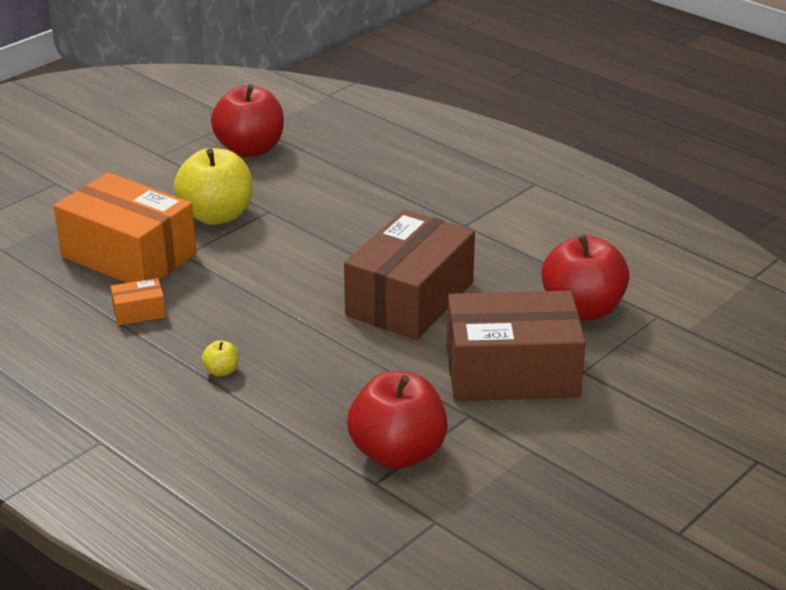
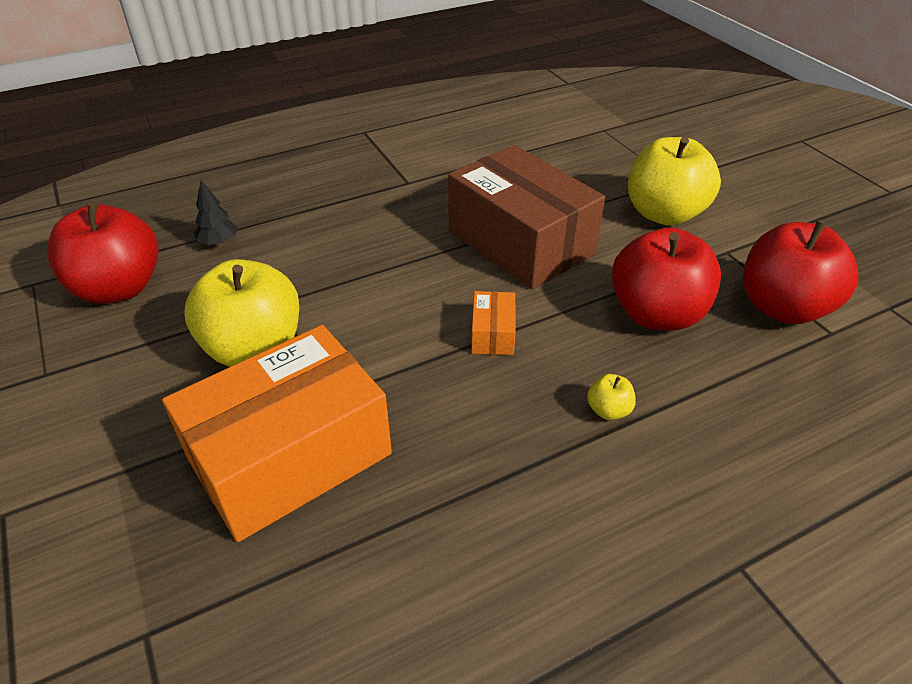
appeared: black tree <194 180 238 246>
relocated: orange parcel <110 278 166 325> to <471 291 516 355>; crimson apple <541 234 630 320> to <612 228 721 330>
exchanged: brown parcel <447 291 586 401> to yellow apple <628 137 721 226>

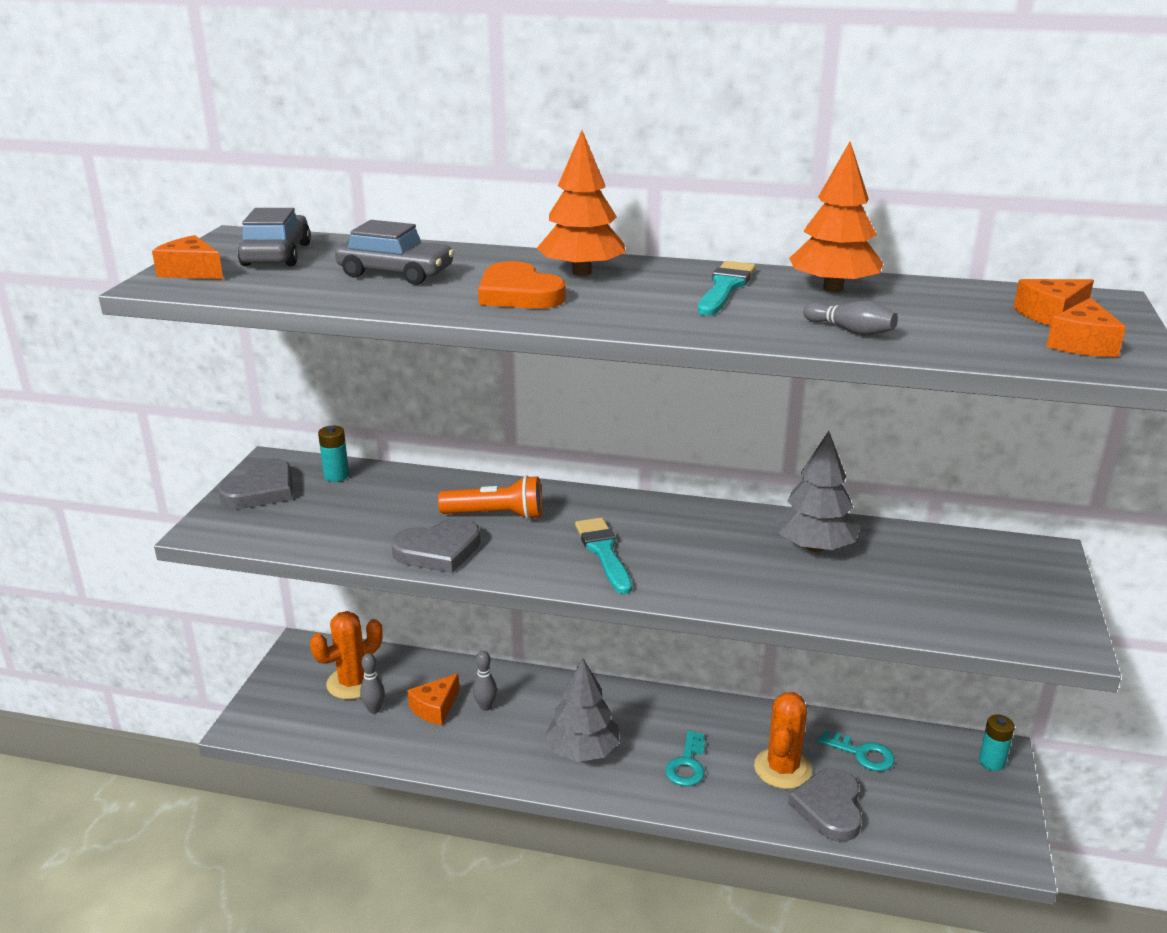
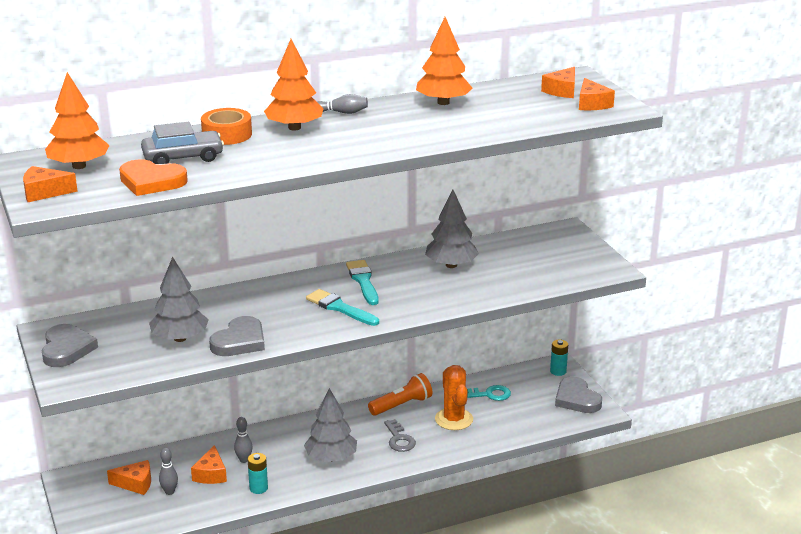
appeared: grey tree <149 257 209 342>; orange tape <201 108 252 145>
relocated: turquoise battery <318 426 349 482> to <248 453 268 494>; orange pocket torch <438 475 542 520> to <368 373 432 416>; orange heart shape <478 261 566 309> to <119 159 188 196>; turquoise brush <698 261 756 316> to <346 260 379 305>; grey heart shape <788 768 862 842> to <555 377 602 413>; grey skittle <803 301 898 336> to <317 94 368 114>
exchanged: grey toy car <238 208 311 266> to orange tree <45 72 110 169>; orange prickly plant <310 611 383 699> to orange cheese wedge <107 460 151 495>
colour: turquoise door key <665 730 705 786> to grey door key <384 419 416 452>

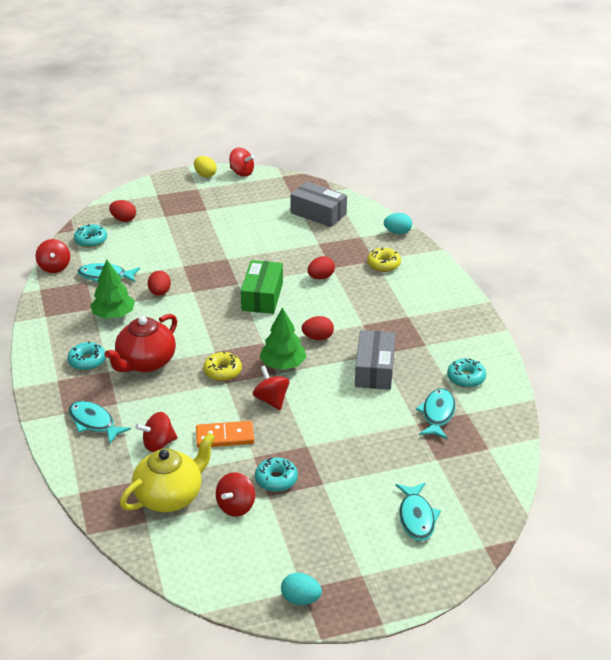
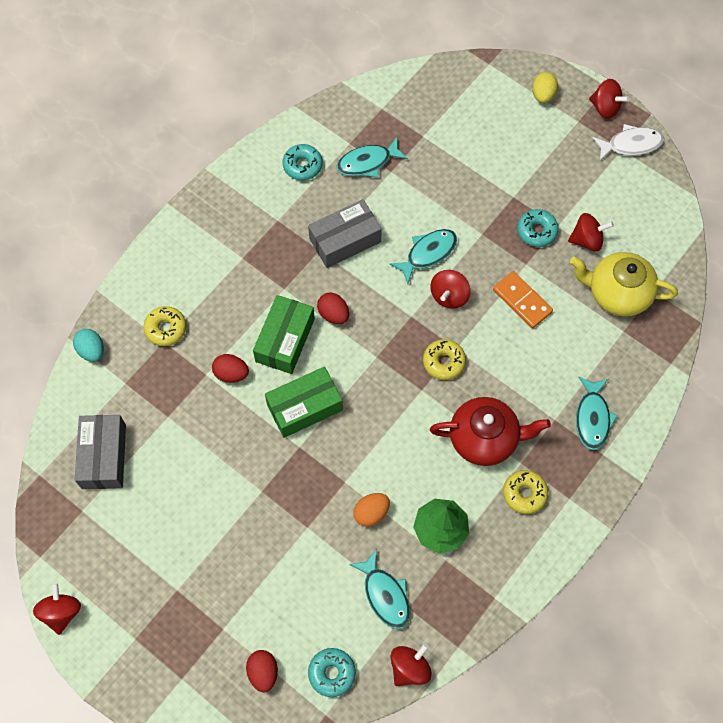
missing: green tree <260 307 307 370>
appeared: green parcel <253 295 315 374>
relocated: crimson whirligig <135 412 178 452> to <589 79 630 119>; yellow egg shape <194 156 217 177> to <532 72 558 103>; turquoise fish figure <396 483 441 541> to <390 229 457 284>
exchanged: turquoise egg shape <281 573 322 605> to pure white fish figure <592 124 664 160>
colour: turquoise glazed donut <67 341 106 371> to yellow glazed donut <503 470 548 514>; crimson egg shape <148 271 171 296> to orange egg shape <353 493 390 527>

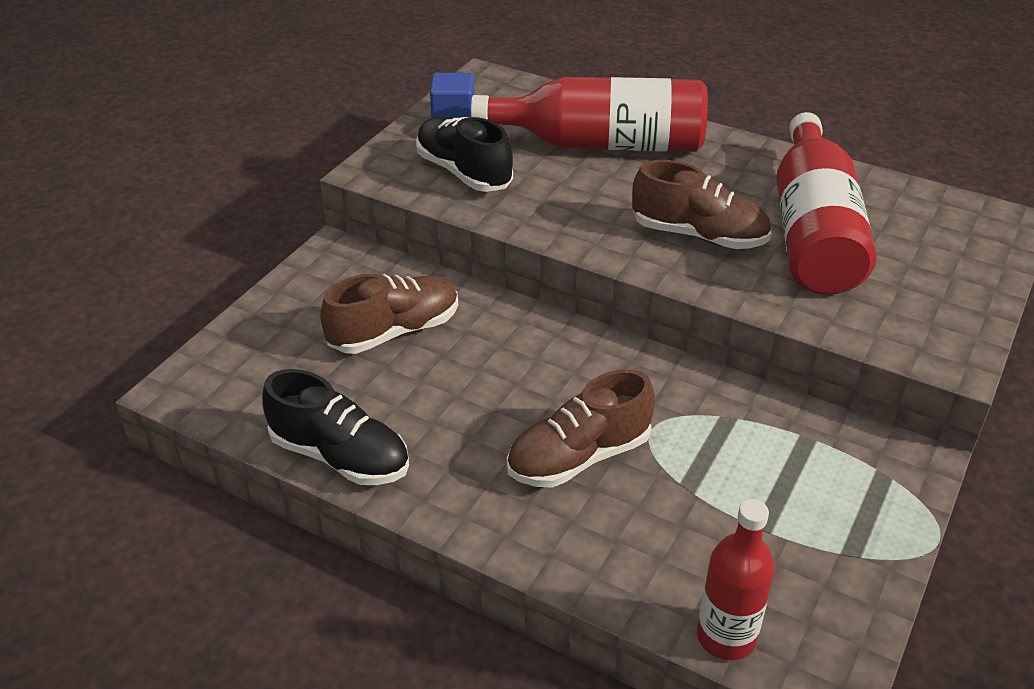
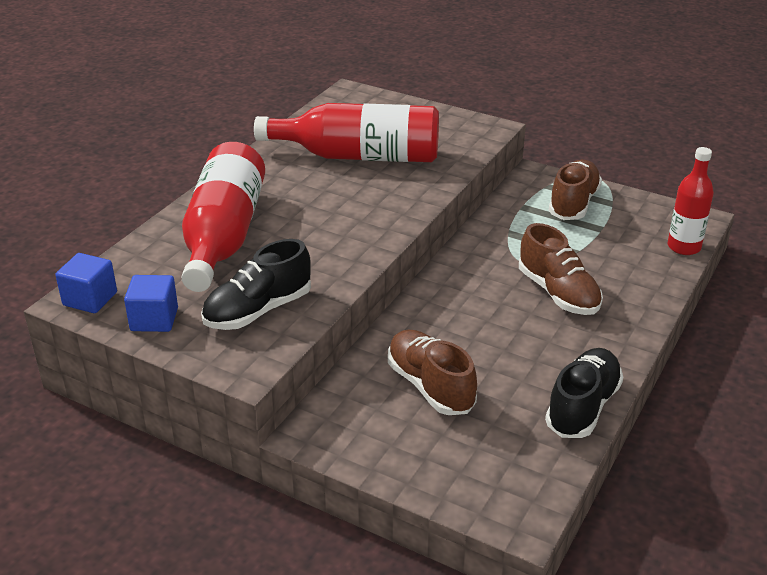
appeared: royal blue cube <56 253 117 313>
relocated: brown sneaker <632 160 772 249> to <549 160 602 220>

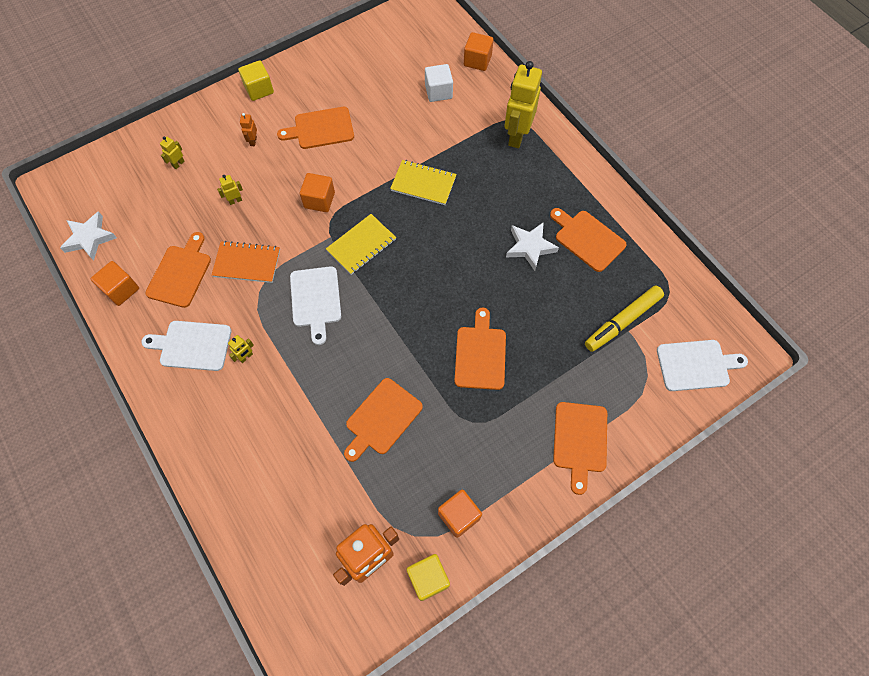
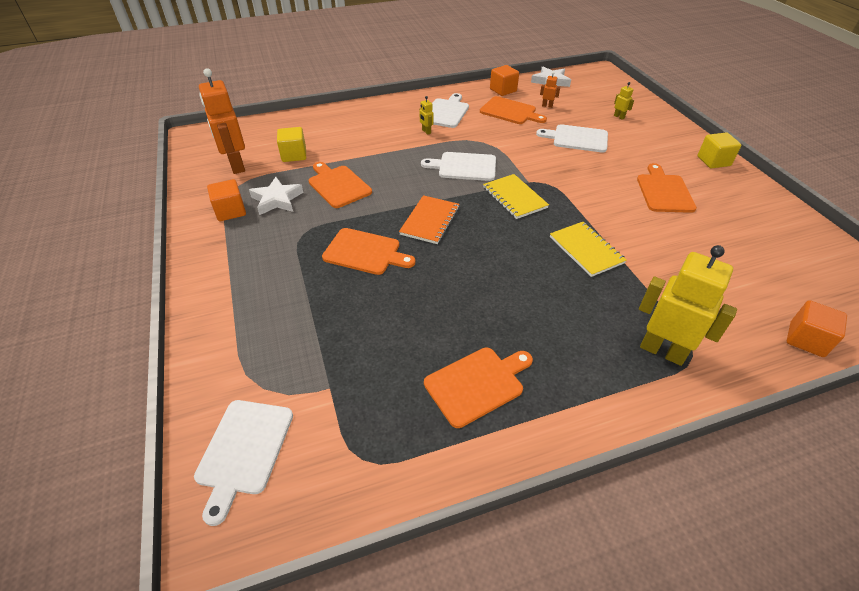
missing: orange cube <300 173 335 212>; pure white cube <425 64 453 102>; orange cutting board <553 402 607 495>; yellow marker pen <585 286 664 352>
relocated: orange notebook <212 241 280 283> to <399 195 459 244>; orange robot <240 113 257 146> to <540 72 560 108>; yellow cube <406 554 450 601> to <277 127 306 162>; pure white star shape <506 222 559 271> to <249 177 303 215>
exchanged: yellow robot <217 175 243 205> to pure white cutting board <536 124 608 152>
spun: yellow notebook <390 160 457 205> = <550 222 627 277> 60 degrees counterclockwise

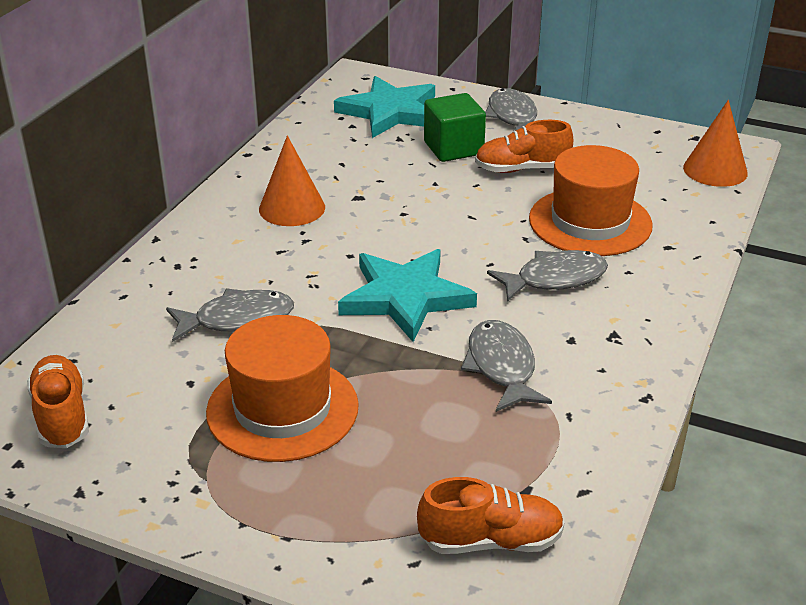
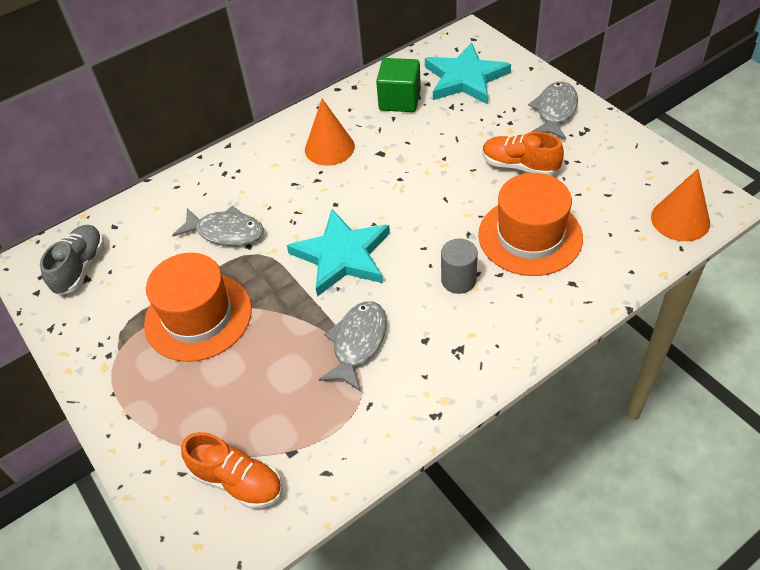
relocated: green cube <424 93 486 162> to <376 58 421 112>
exchanged: grey fish figure <487 250 608 302> to grey cylinder <441 239 478 294>
colour: orange sneaker <27 355 89 448> to grey sneaker <40 225 104 295>

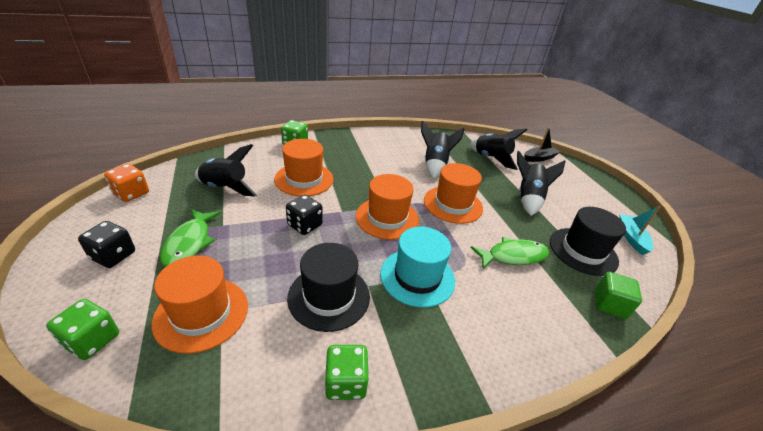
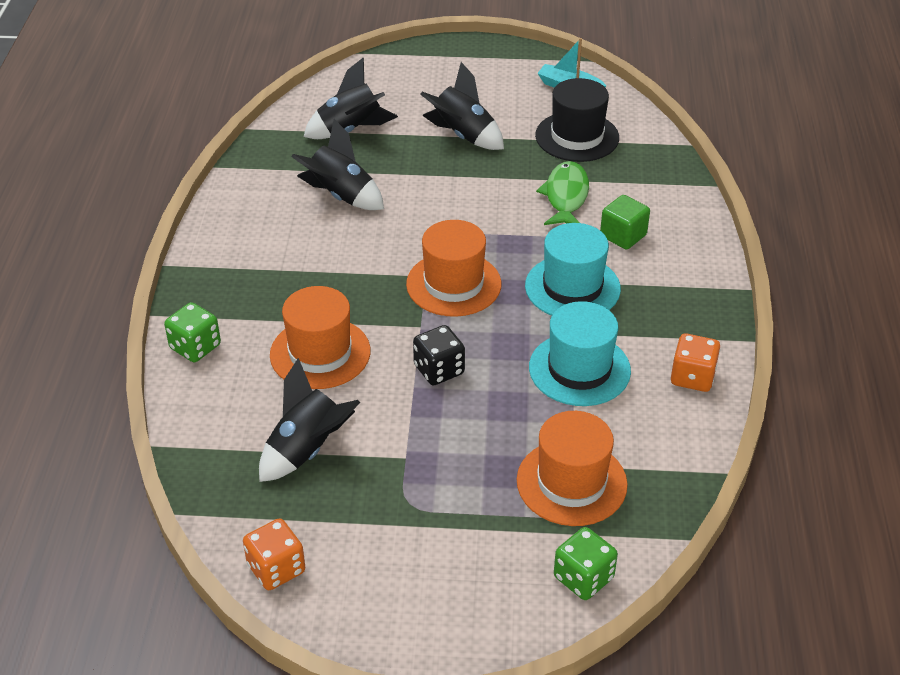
missing: black die <78 221 135 268>; green fish figure <160 209 220 267>; orange hat <424 163 483 224>; black toy boat <524 127 560 162>
relocated: green cube <595 272 642 319> to <600 195 650 249>
colour: black hat <287 243 370 332> to turquoise hat <529 301 631 406>; green die <325 345 369 400> to orange die <671 333 720 392>

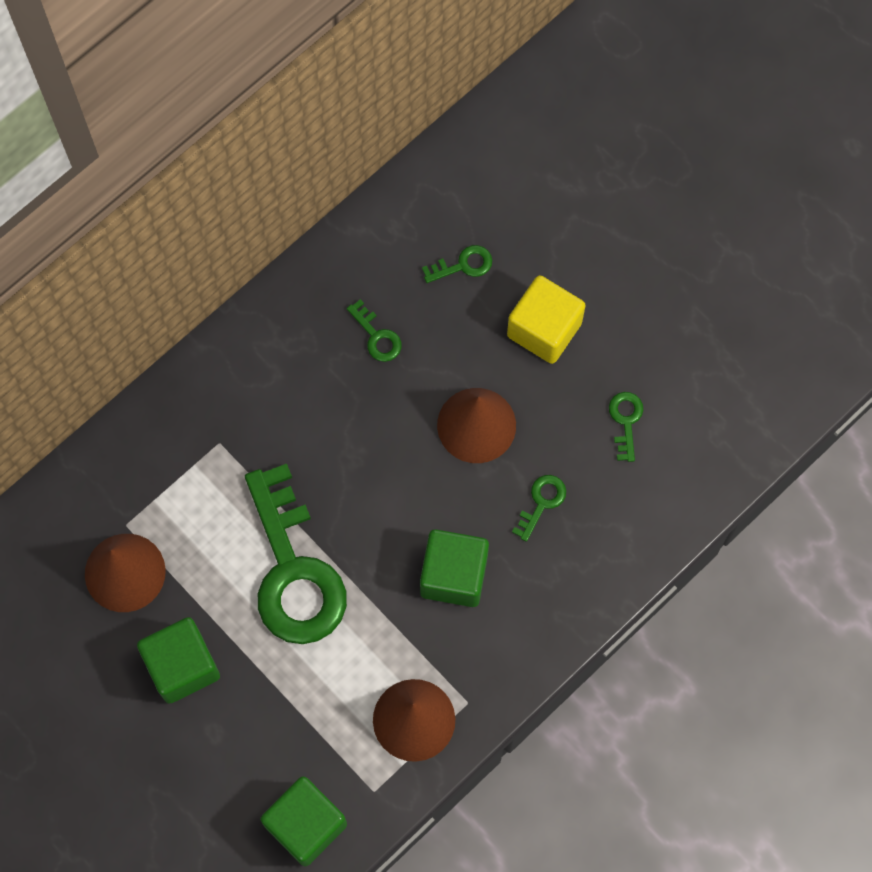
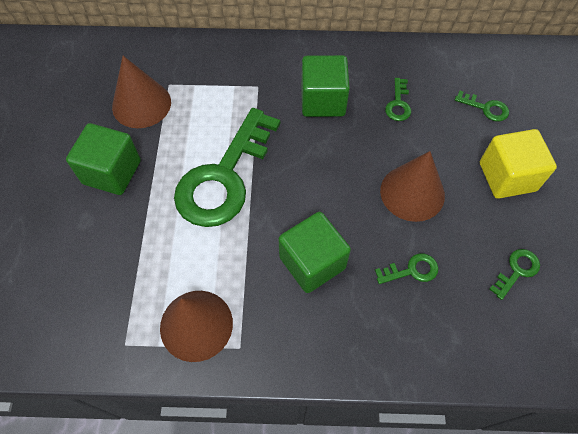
relocated: green cube <260 776 347 866> to <301 55 350 117>

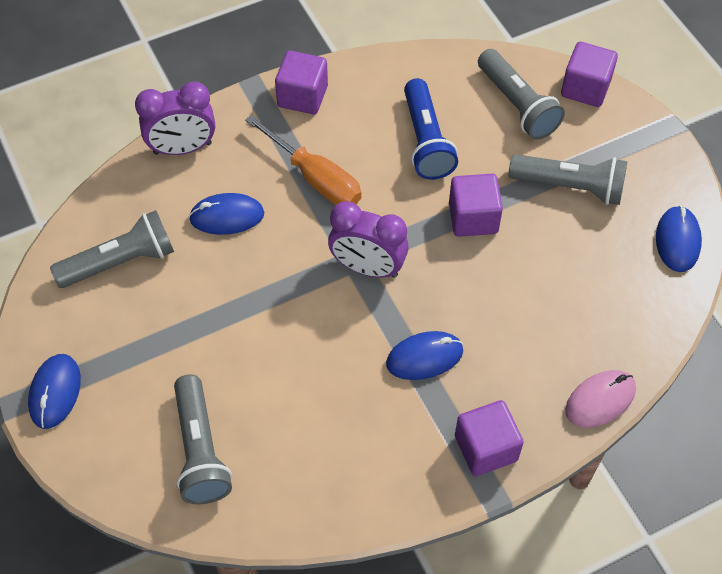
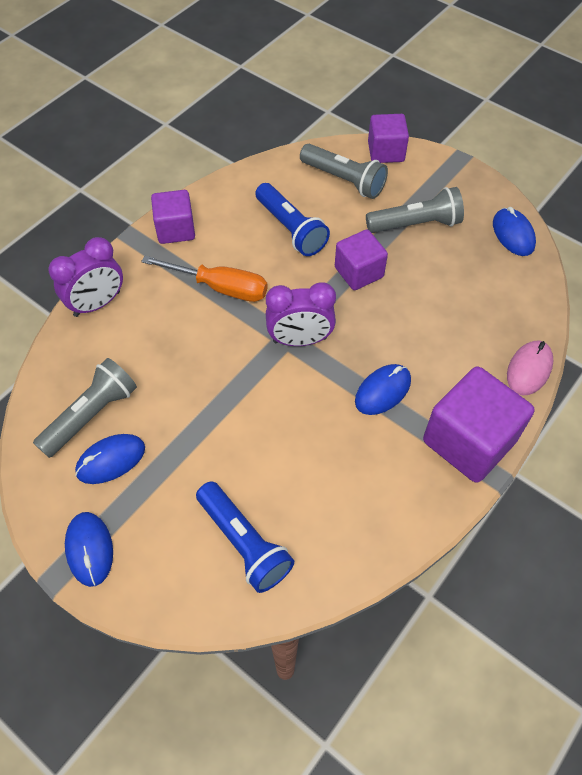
relocated: royal blue computer mouse <189 193 264 235> to <75 434 145 484>
colour: grey pocket torch <174 375 232 504> to royal blue pocket torch <196 481 294 593>
size: royal purple cube <455 400 524 476> = <423 366 534 483> x1.63

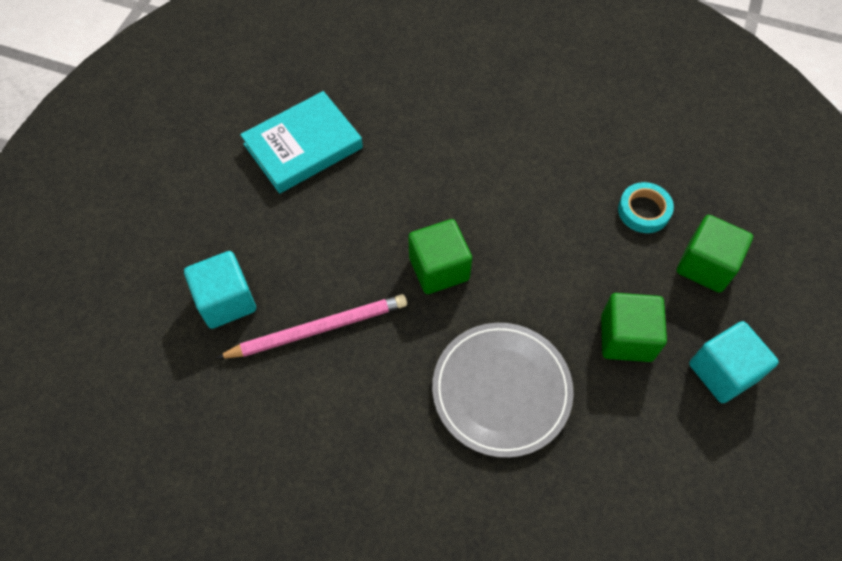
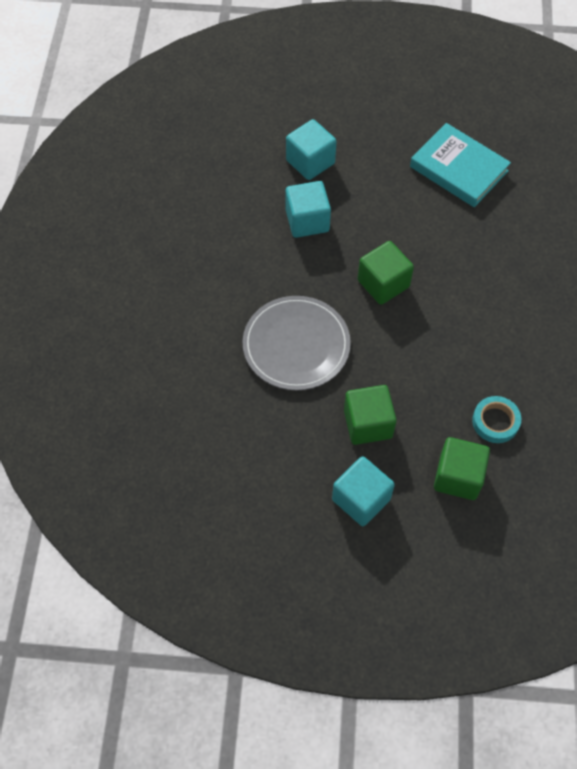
exchanged: pink wooden pencil <217 294 407 359> to turquoise cube <286 181 331 238>

